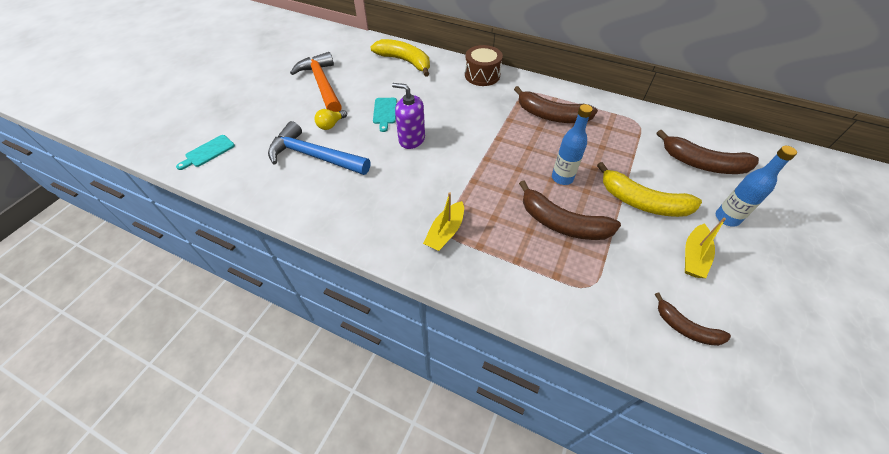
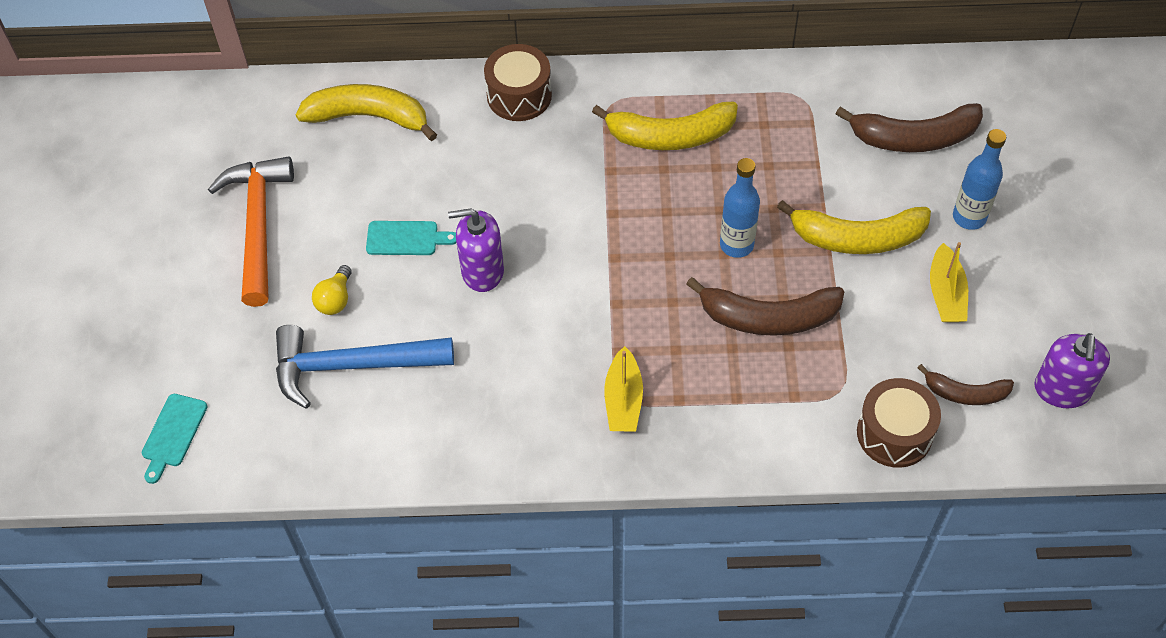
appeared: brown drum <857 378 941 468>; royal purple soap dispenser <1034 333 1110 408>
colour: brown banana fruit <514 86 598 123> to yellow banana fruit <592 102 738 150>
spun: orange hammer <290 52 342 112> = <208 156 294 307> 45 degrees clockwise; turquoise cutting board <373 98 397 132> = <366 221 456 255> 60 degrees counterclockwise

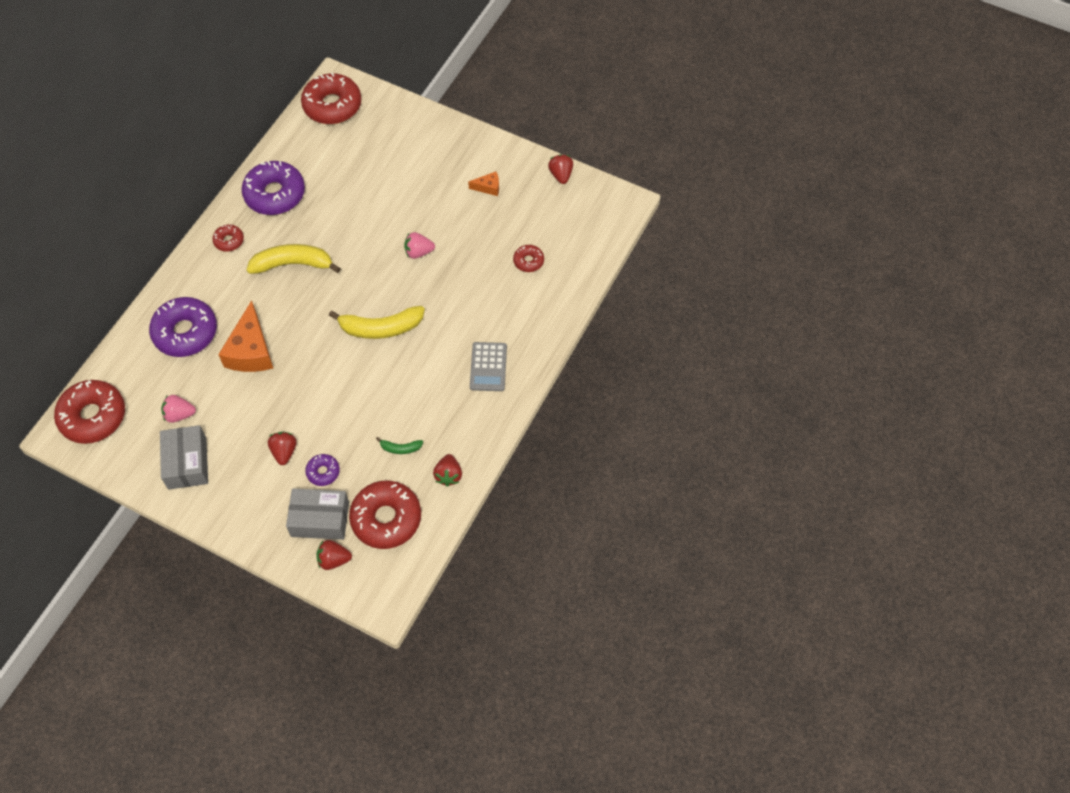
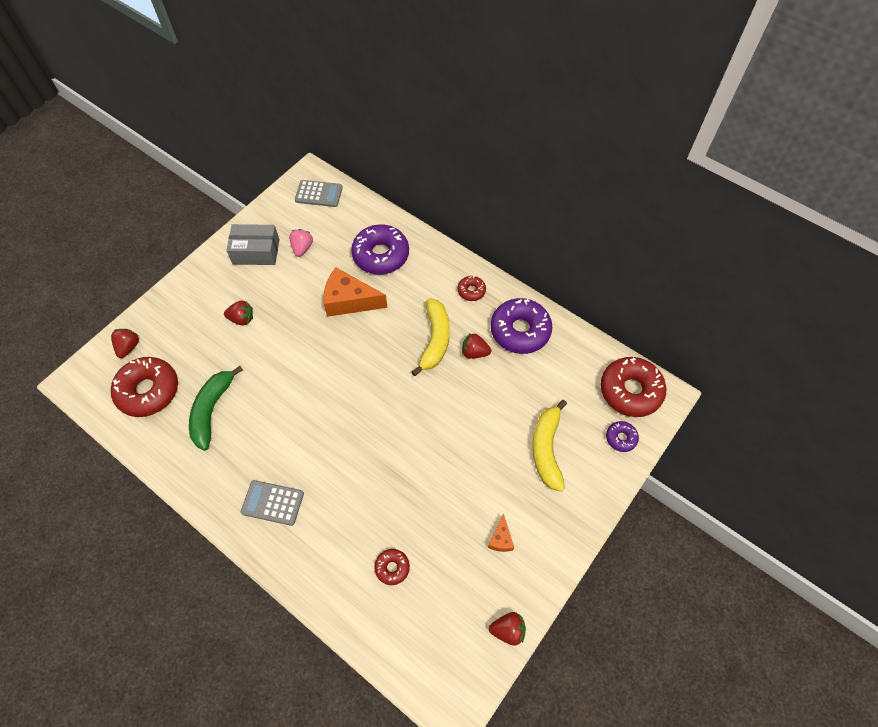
missing: grey parcel <286 489 349 540>; pink toy strawberry <404 232 435 259>
relocated: royal purple glazed donut <305 454 340 486> to <606 421 639 452>; yellow banana fruit <329 306 425 339> to <532 400 567 492>; crimson toy strawberry <433 454 462 487> to <462 334 491 359>
exchanged: crimson glazed donut <54 380 125 444> to grey adding machine <295 180 343 207>
size: green banana fruit <376 437 423 454> = <189 366 243 451> x2.11

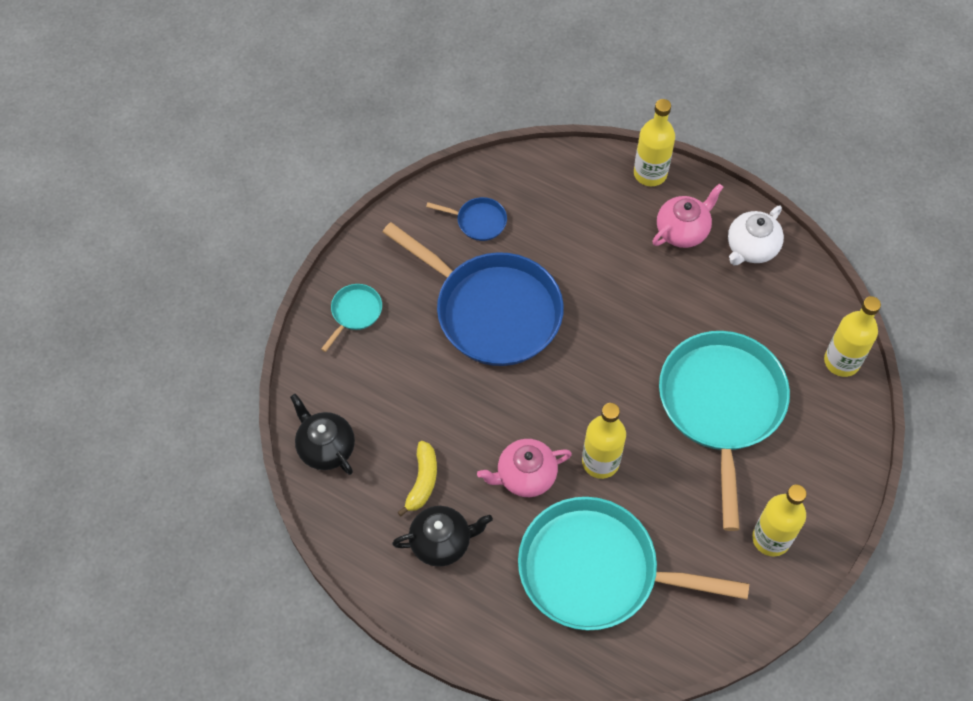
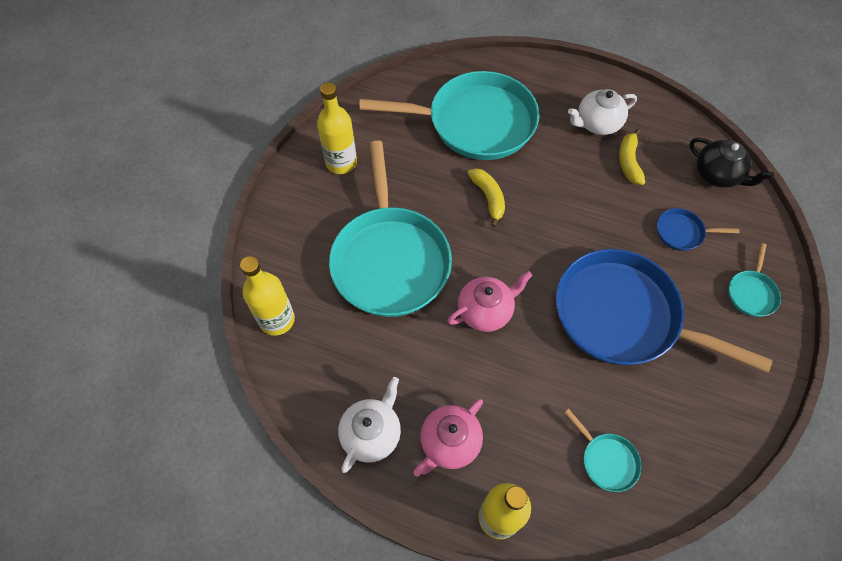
appeared: turquoise skillet <564 409 642 492>
relocated: royal blue skillet <426 197 507 241> to <657 208 740 251>; pink china teapot <477 439 572 497> to <448 271 532 332>
exchanged: yellow bottle <582 403 626 479> to yellow banana fruit <468 168 505 227>
colour: black china teapot <392 506 493 567> to pure white china teapot <568 89 637 135>

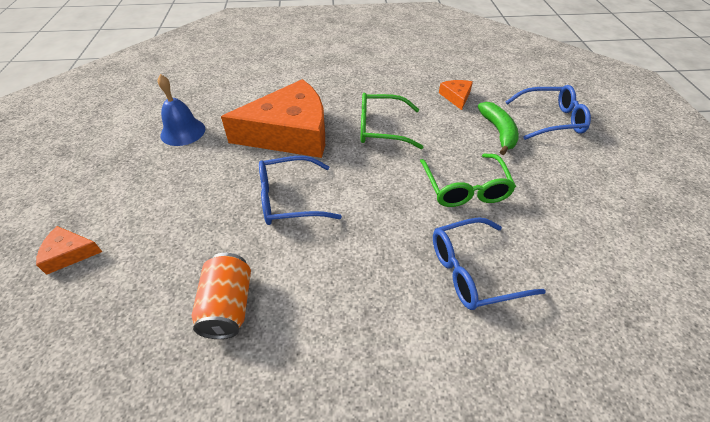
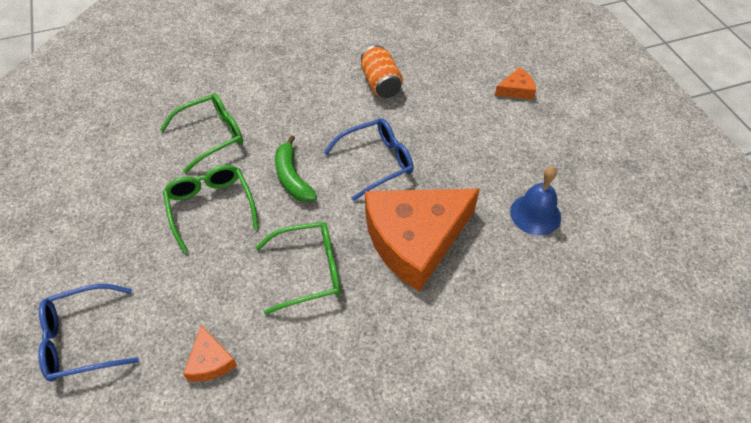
relocated: green banana fruit <478 102 519 155> to <275 135 317 202>
colour: royal blue spectacles <433 217 546 310> to green spectacles <160 93 243 173>

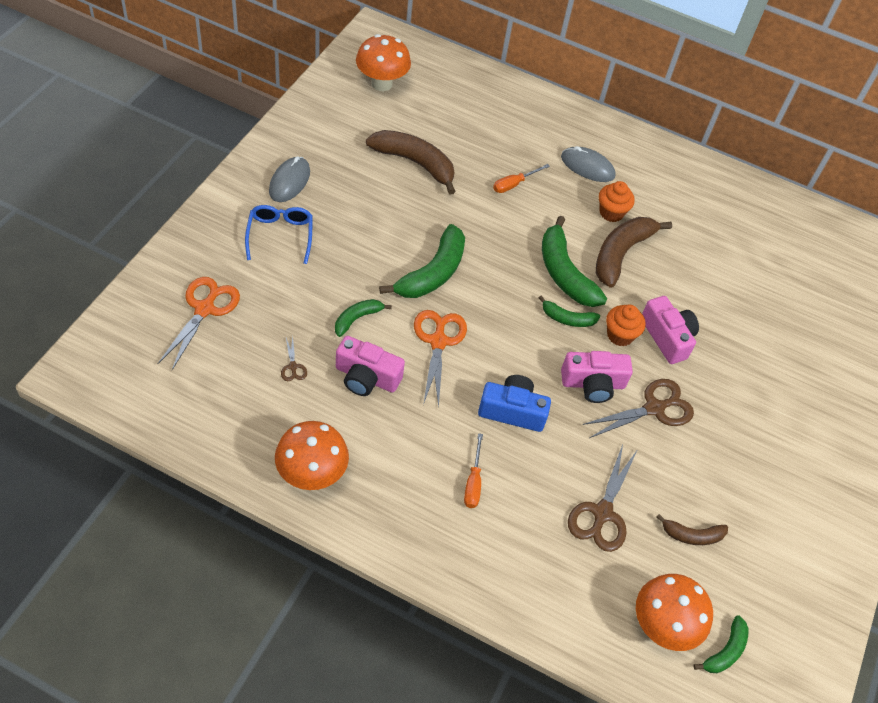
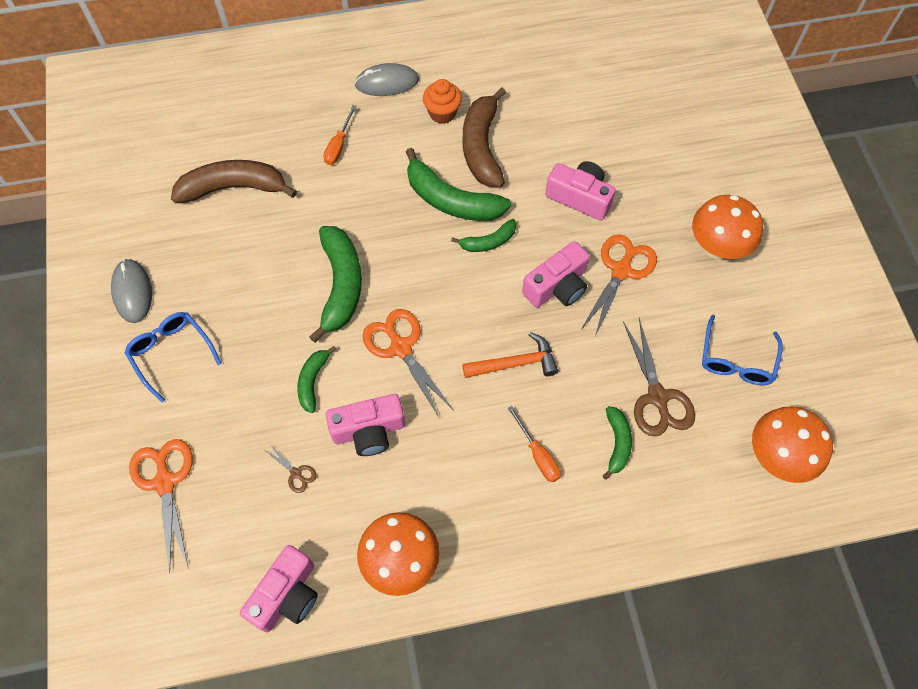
missing: orange muffin <606 304 646 346>
appeared: pink camera <240 545 318 633>
relocated: orange fungus <356 34 411 91> to <692 195 763 259>; green banana fruit <693 615 749 673> to <603 406 632 480>
exchanged: royal blue camera <478 375 551 432> to orange hammer <462 332 558 378>; brown banana fruit <656 514 728 545> to royal blue spectacles <702 315 783 385>
colour: brown scissors <583 379 694 438> to orange scissors <580 234 657 337>

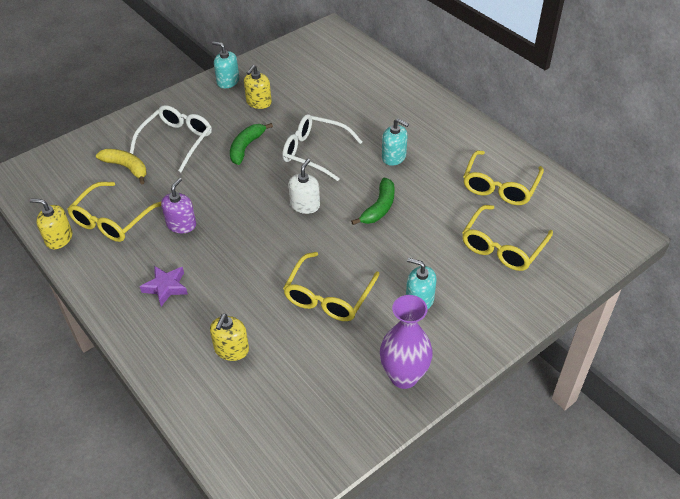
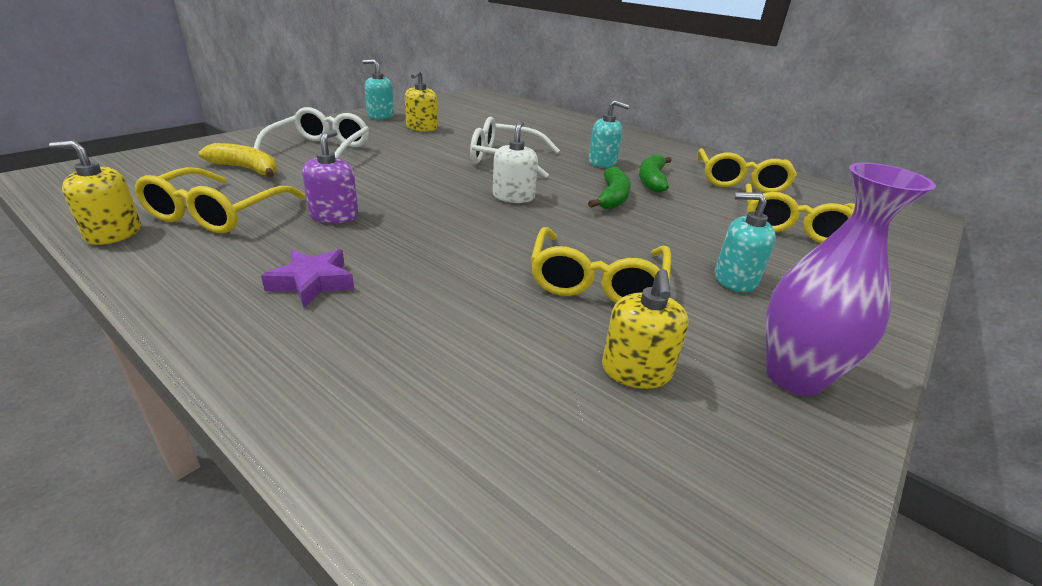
relocated: yellow soap dispenser <210 314 249 361> to <602 269 688 389>; green banana fruit <230 123 273 165> to <639 154 672 193>

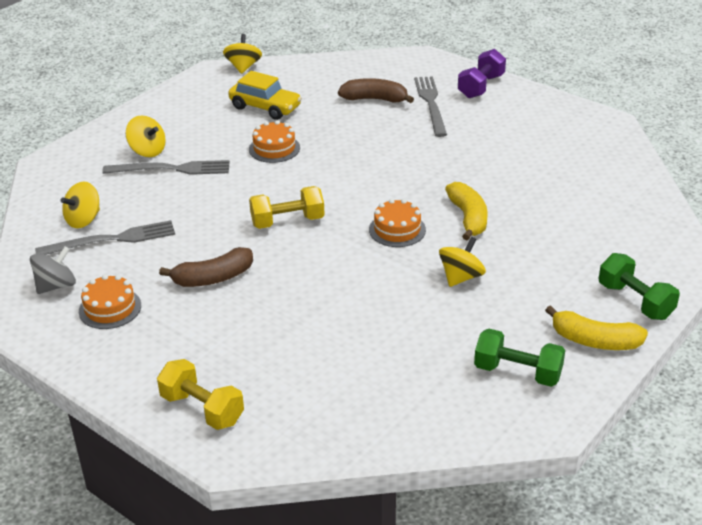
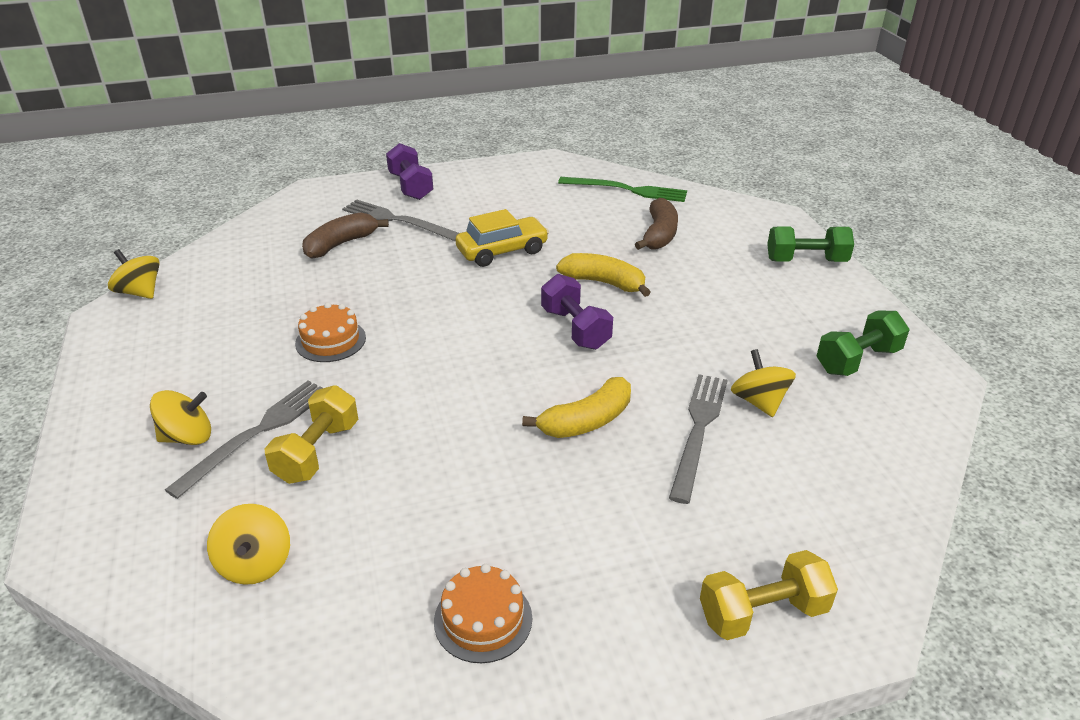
missing: grey whirligig <30 246 76 294>
appeared: green table fork <558 177 687 202>
relocated: grey table fork <35 220 175 255> to <669 374 728 504>; brown banana fruit <159 247 253 287> to <635 198 678 250>; yellow toy car <228 71 302 120> to <455 209 549 267>; yellow dumbbell <249 186 325 229> to <264 385 358 484>; yellow whirligig <439 237 486 287> to <731 349 796 417>; yellow banana fruit <545 305 648 350> to <522 377 631 438>
exchanged: orange cake <369 199 426 247> to royal purple dumbbell <541 274 613 350>

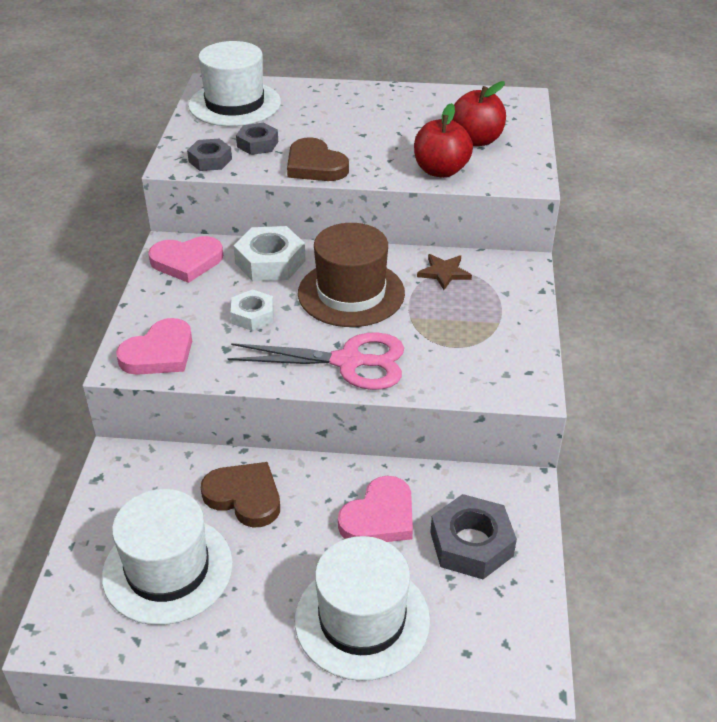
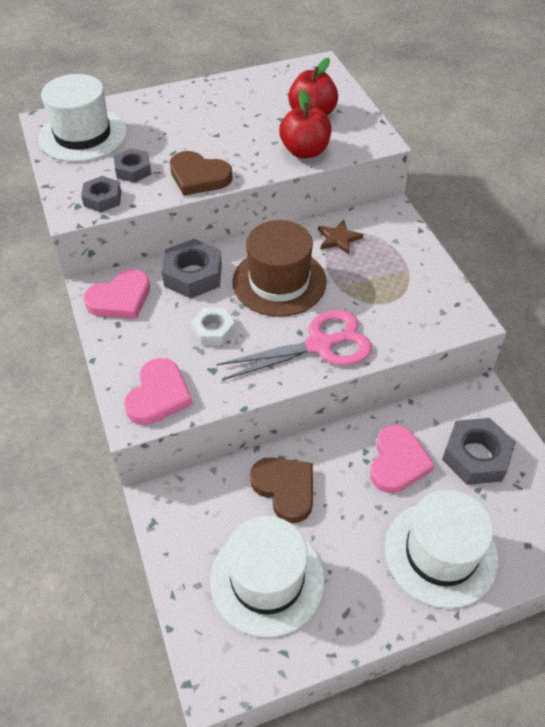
colour: pure white hex nut <233 226 306 281> to grey hex nut <162 239 222 299>
spun: brown heart shape <201 462 280 528> = <250 457 313 523> 45 degrees clockwise

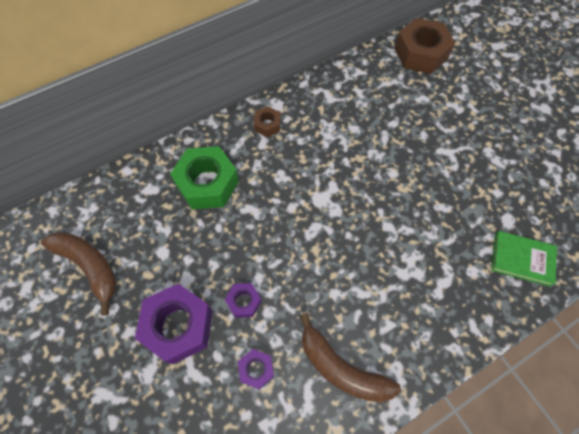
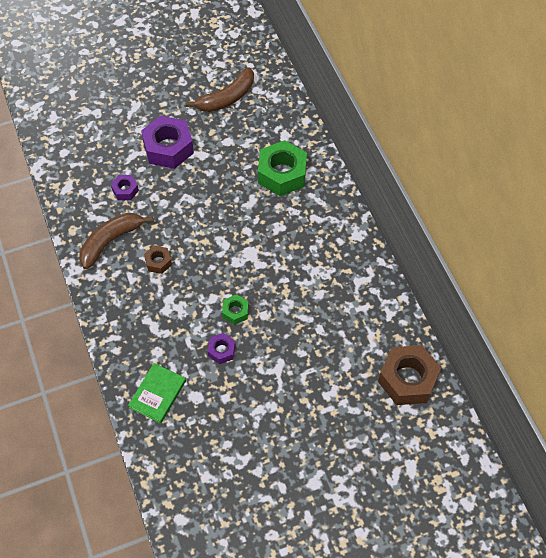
appeared: green hex nut <222 294 249 325>
relocated: royal purple hex nut <225 283 262 318> to <208 333 236 364>; brown hex nut <254 107 281 137> to <144 245 172 274>

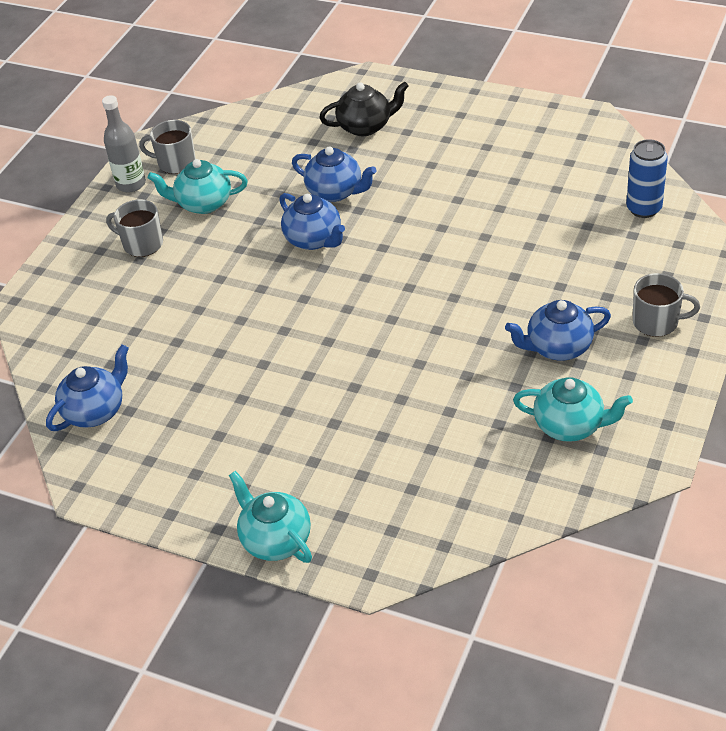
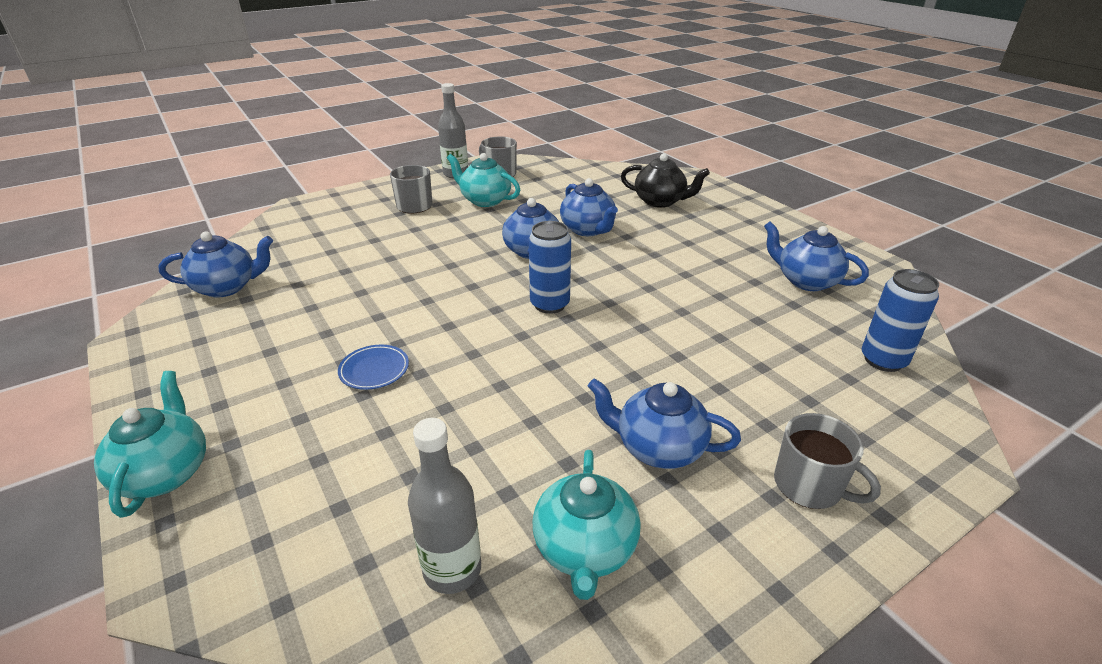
appeared: royal blue flat dish <338 345 409 390>; grey bottle <408 418 481 594>; royal blue tin <528 221 571 314>; royal blue china teapot <764 222 869 291>
spun: turquoise china teapot <513 377 633 442> = <533 450 641 600> 45 degrees clockwise

